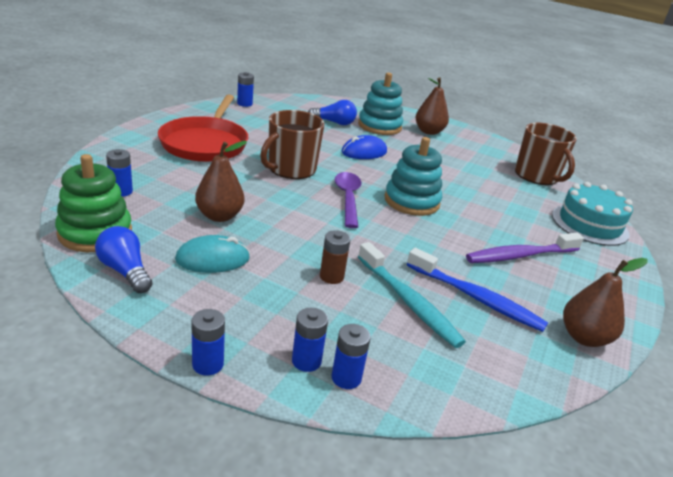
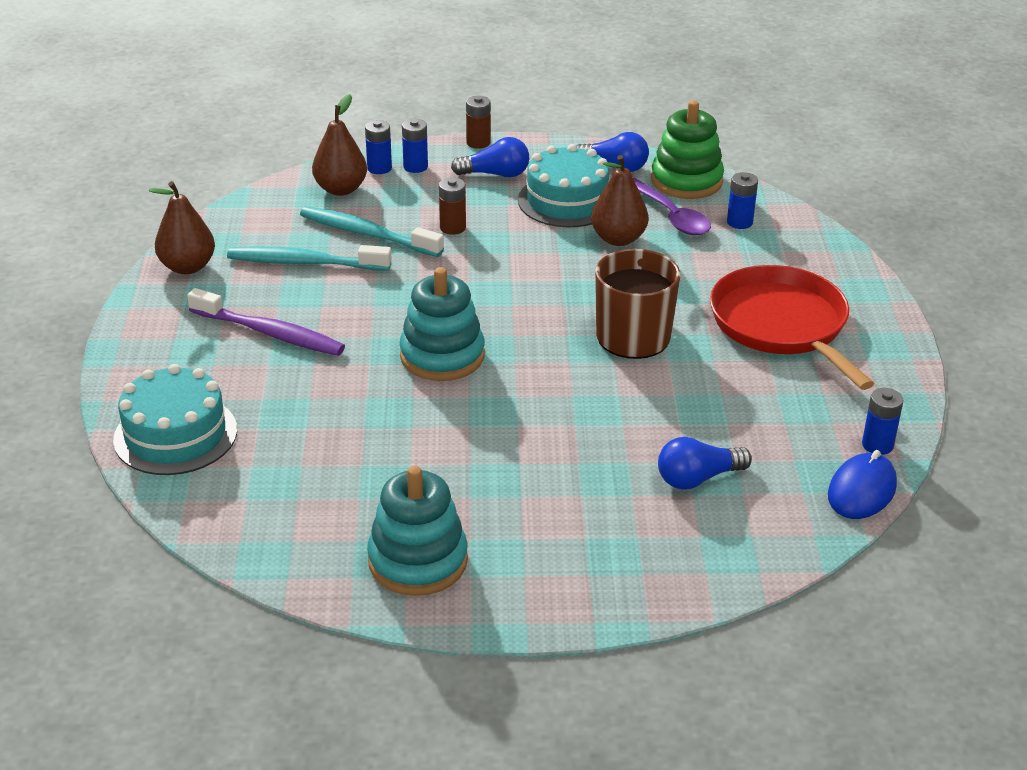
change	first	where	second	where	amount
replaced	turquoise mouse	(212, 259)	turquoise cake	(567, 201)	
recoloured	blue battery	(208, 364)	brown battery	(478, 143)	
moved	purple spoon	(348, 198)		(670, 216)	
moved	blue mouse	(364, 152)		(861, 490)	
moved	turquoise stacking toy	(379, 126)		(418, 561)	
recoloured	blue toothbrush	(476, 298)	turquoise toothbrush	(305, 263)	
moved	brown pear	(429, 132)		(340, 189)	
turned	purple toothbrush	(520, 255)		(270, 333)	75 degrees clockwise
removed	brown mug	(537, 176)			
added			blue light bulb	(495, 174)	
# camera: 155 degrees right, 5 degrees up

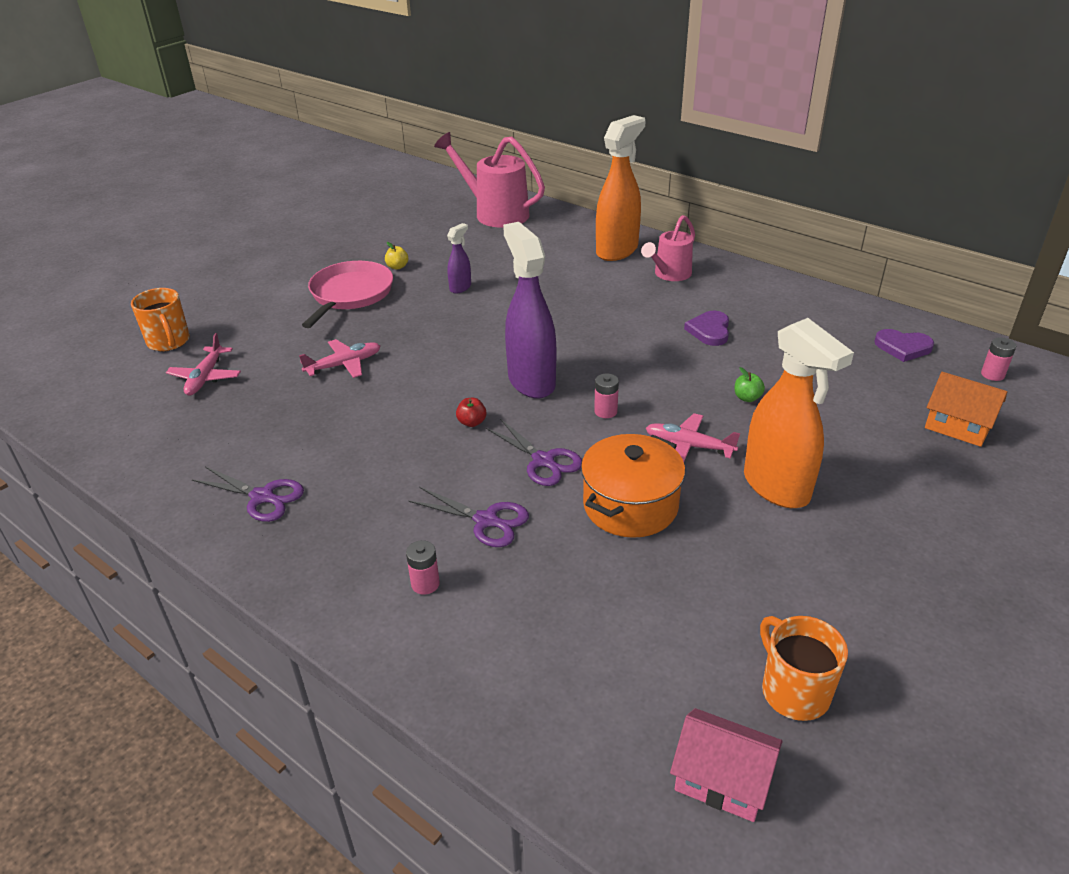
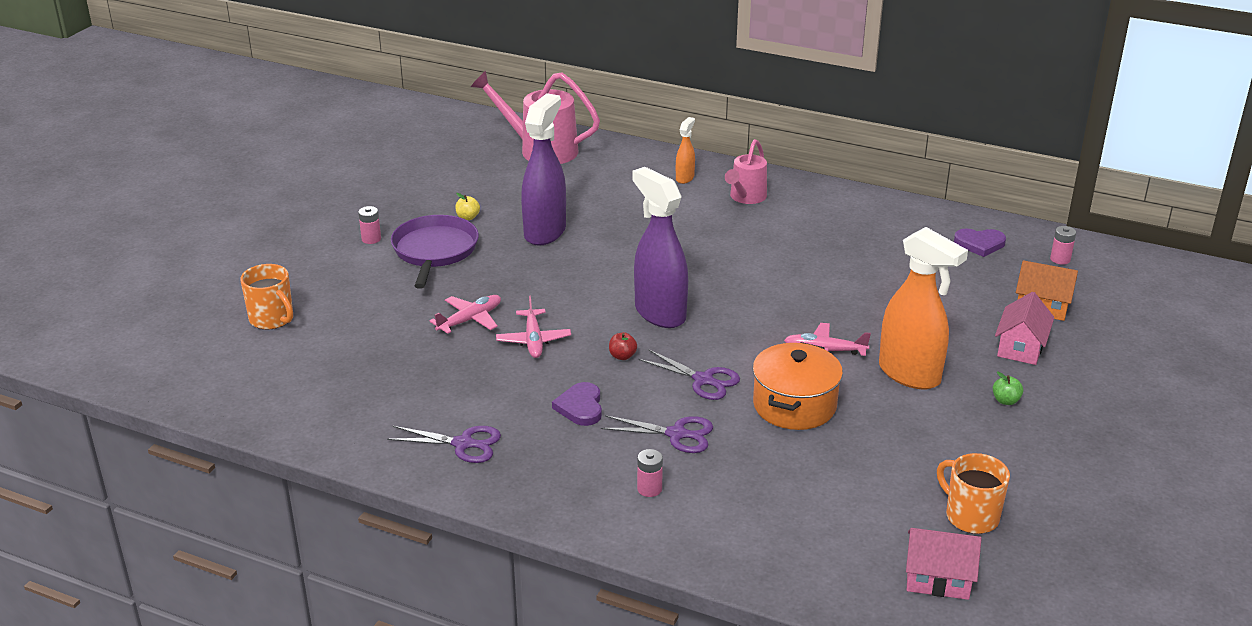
change	first	where	second	where	amount
moved	pink plane	(206, 377)		(533, 340)	
recoloured	pink pan	(350, 294)	purple pan	(434, 251)	
resized	purple spray bottle	(460, 287)		(545, 232)	x2.11
moved	pink battery	(605, 411)		(371, 239)	
resized	orange spray bottle	(617, 250)		(685, 178)	x0.47
moved	purple heart	(709, 331)		(580, 407)	
moved	green apple	(747, 398)		(1005, 401)	
added			pink house	(1021, 347)	
# camera: 15 degrees left, 5 degrees down

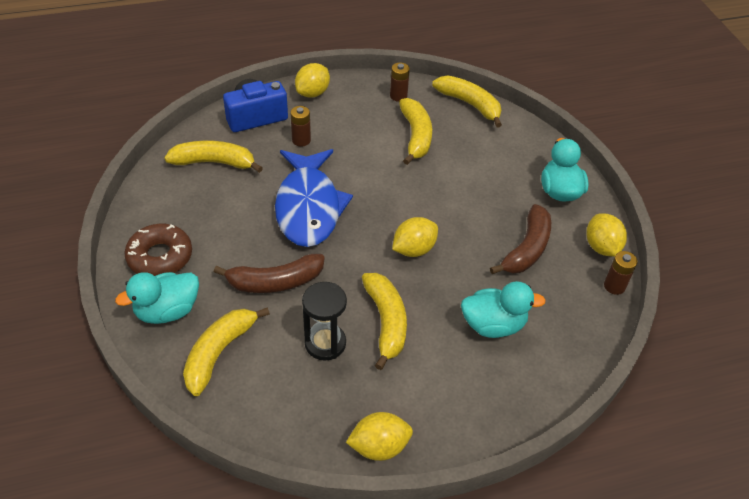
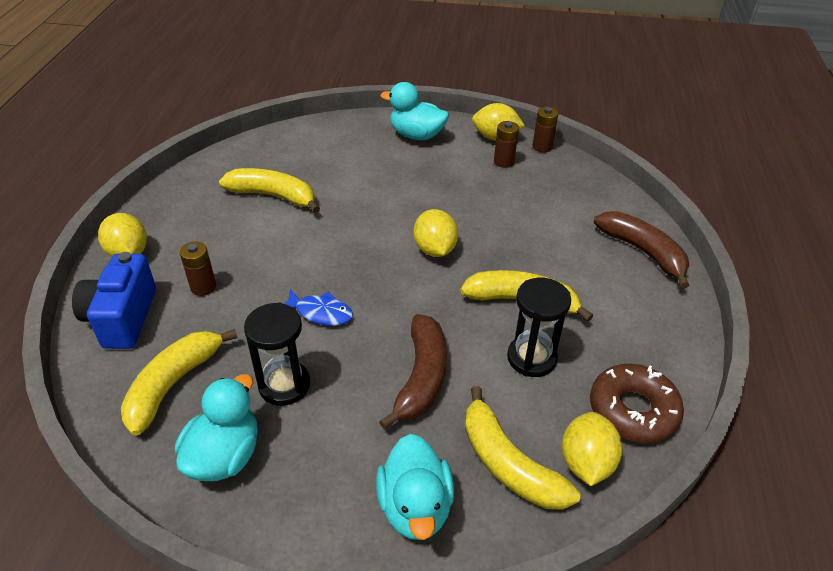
change	first	where	second	where	amount
moved	brown donut	(160, 257)		(633, 410)	
resized	blue fish	(309, 207)		(320, 313)	x0.44
moved	yellow lemon	(379, 446)		(586, 463)	
moved	brown battery	(398, 96)		(504, 162)	
removed	yellow banana	(469, 104)			
moved	turquoise duck	(493, 325)		(224, 456)	
moved	brown banana	(527, 249)		(643, 252)	
added			black hourglass	(284, 385)	
# camera: 65 degrees left, 5 degrees down

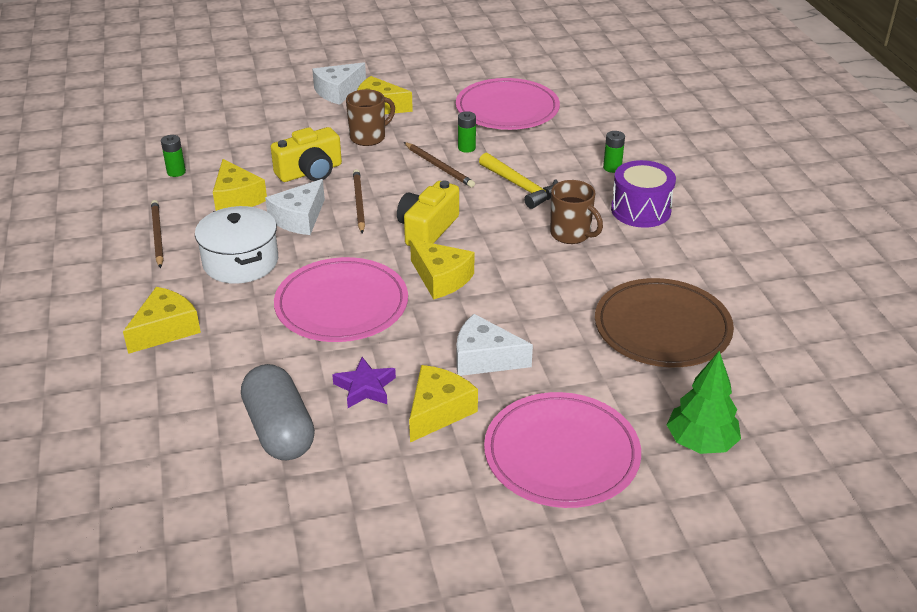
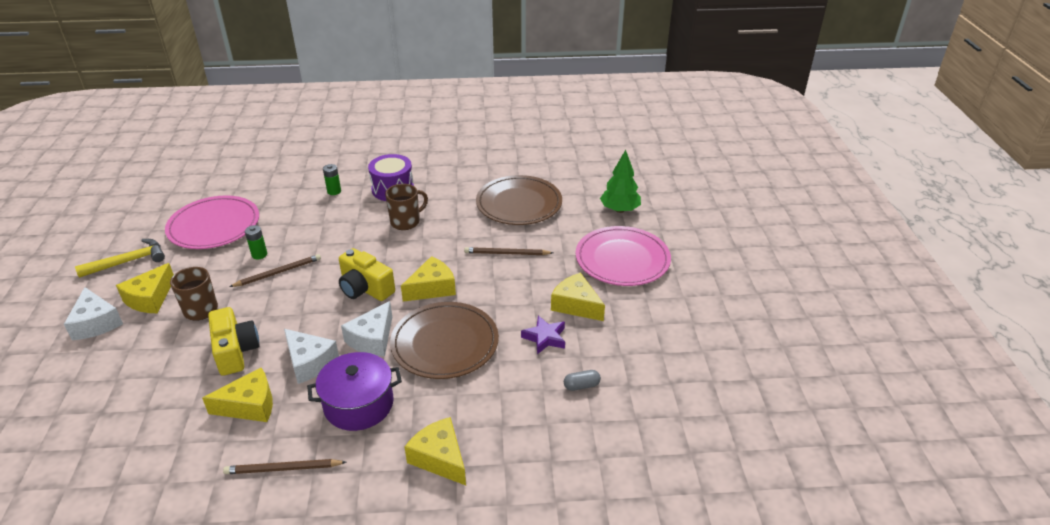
change	first	where	second	where	amount
removed	green battery	(176, 172)			
recoloured	white pot	(240, 262)	purple pot	(358, 404)	
resized	grey capsule	(280, 430)		(581, 386)	x0.43
recoloured	pink plate	(341, 305)	brown plate	(445, 343)	
moved	brown pencil	(359, 203)		(507, 253)	
moved	white cheese	(484, 358)		(372, 339)	
moved	yellow hammer	(521, 187)		(128, 261)	
# camera: 80 degrees left, 0 degrees up

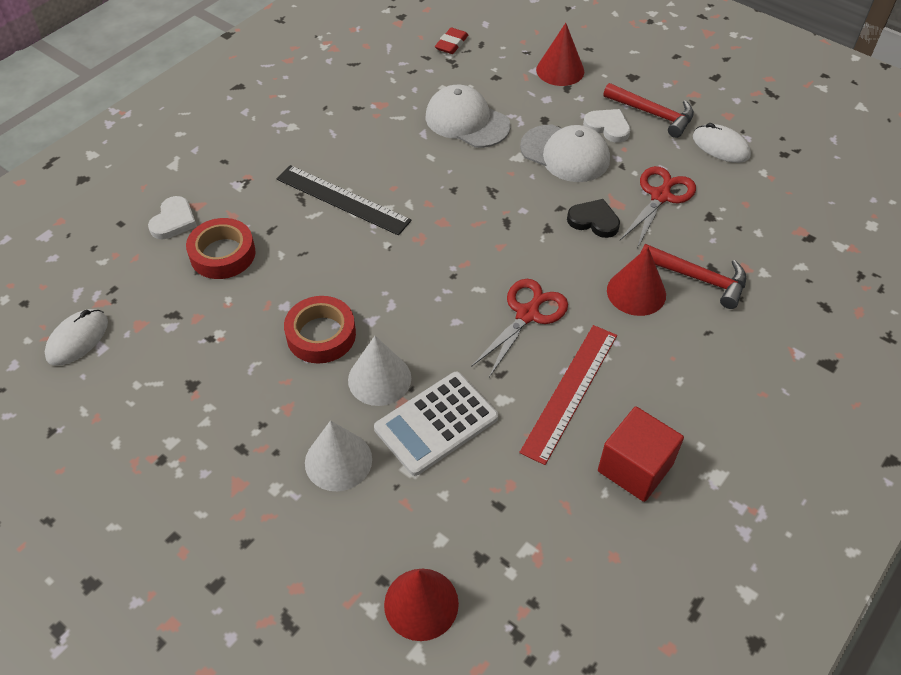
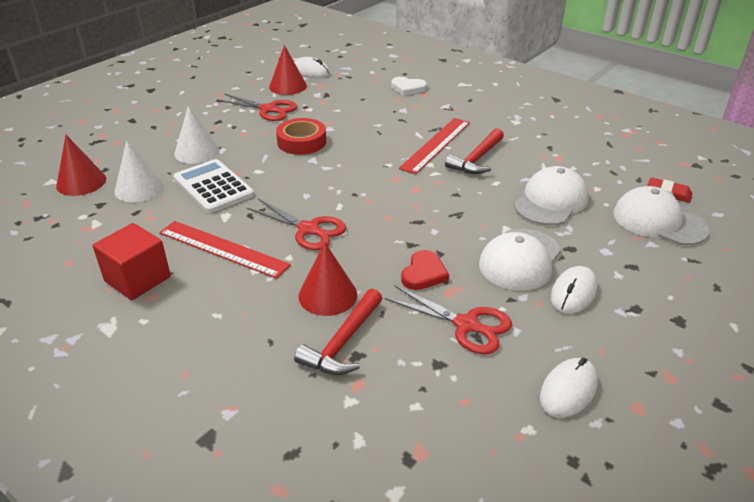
change	first	where	second	where	amount
removed	red tape	(223, 254)			
recoloured	black ruler	(342, 199)	red ruler	(436, 145)	
moved	white cone	(379, 379)		(139, 188)	
moved	red cone	(560, 70)		(288, 86)	
recoloured	black heart	(594, 221)	red heart	(424, 273)	
replaced	white heart	(607, 127)	white mouse	(573, 292)	
moved	red hammer	(653, 114)		(477, 159)	
added			red scissors	(268, 110)	
added			white cap	(658, 221)	
# camera: 90 degrees right, 15 degrees down

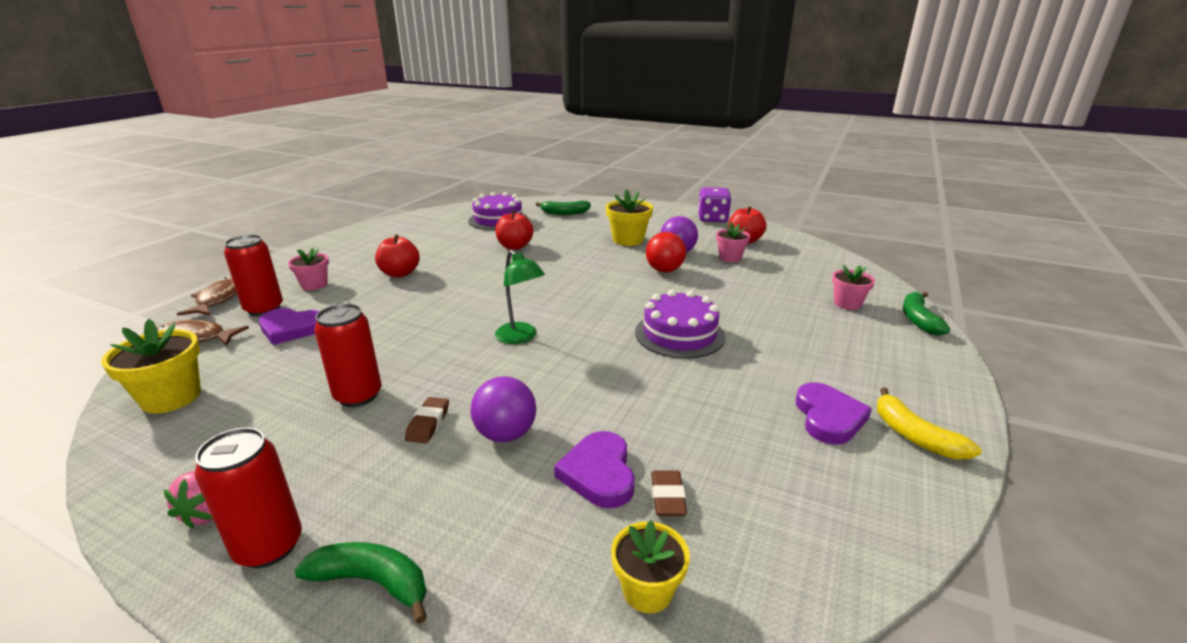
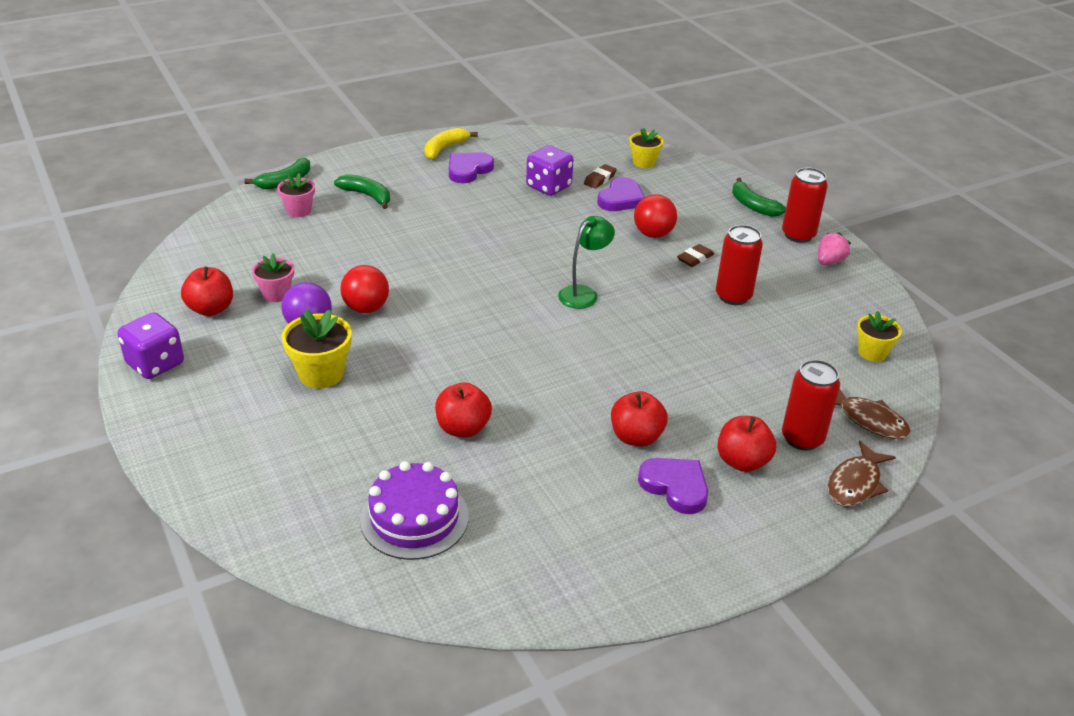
change	first	where	second	where	amount
resized	yellow flower pot	(171, 397)		(872, 352)	x0.66
moved	purple heart	(291, 329)		(675, 487)	
replaced	pink flower pot	(314, 285)	red apple	(742, 461)	
recoloured	purple ball	(505, 434)	red ball	(653, 234)	
turned	green lamp	(521, 337)		(583, 293)	45 degrees clockwise
moved	green banana	(564, 213)		(367, 196)	
removed	purple cake	(679, 334)			
turned	yellow banana	(914, 436)		(444, 148)	150 degrees counterclockwise
added			purple dice	(548, 187)	
# camera: 145 degrees left, 10 degrees up

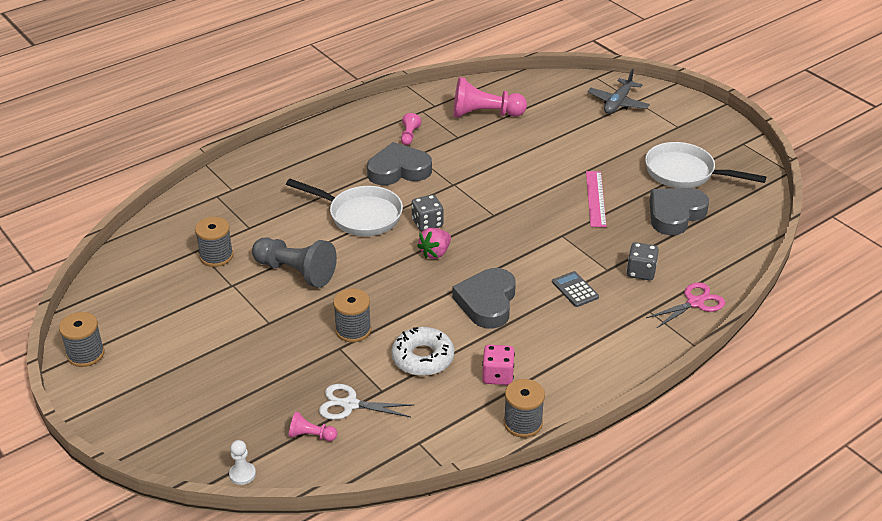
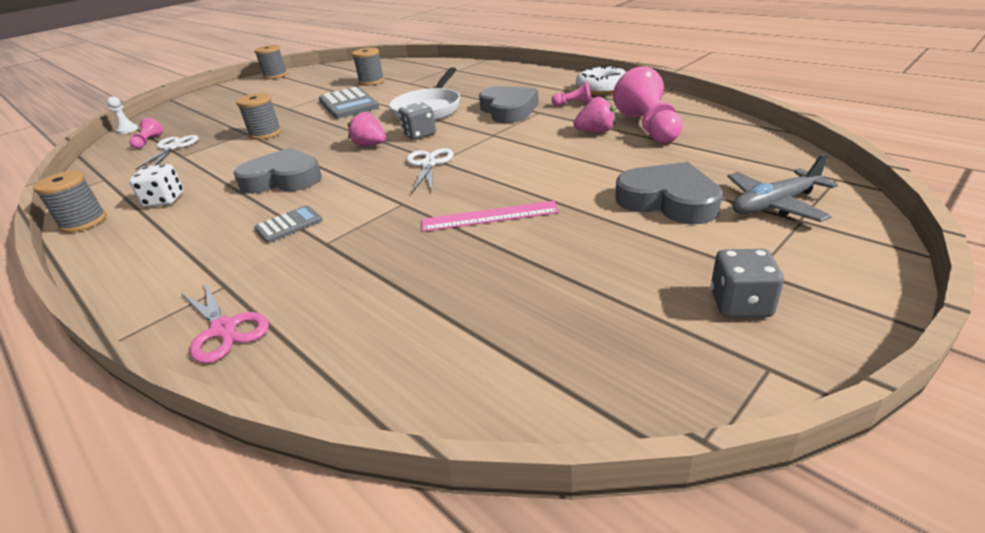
change	first	where	second	where	amount
replaced	grey pawn	(296, 272)	grey calculator	(348, 104)	
moved	white donut	(423, 358)		(602, 88)	
recoloured	pink dice	(497, 375)	white dice	(164, 200)	
turned	grey plane	(618, 103)		(774, 205)	45 degrees counterclockwise
moved	grey dice	(641, 272)		(740, 304)	
removed	white pan	(685, 173)			
moved	grey heart	(675, 214)		(668, 201)	
added			white scissors	(429, 164)	
added			pink strawberry	(595, 132)	
# camera: 85 degrees right, 5 degrees down

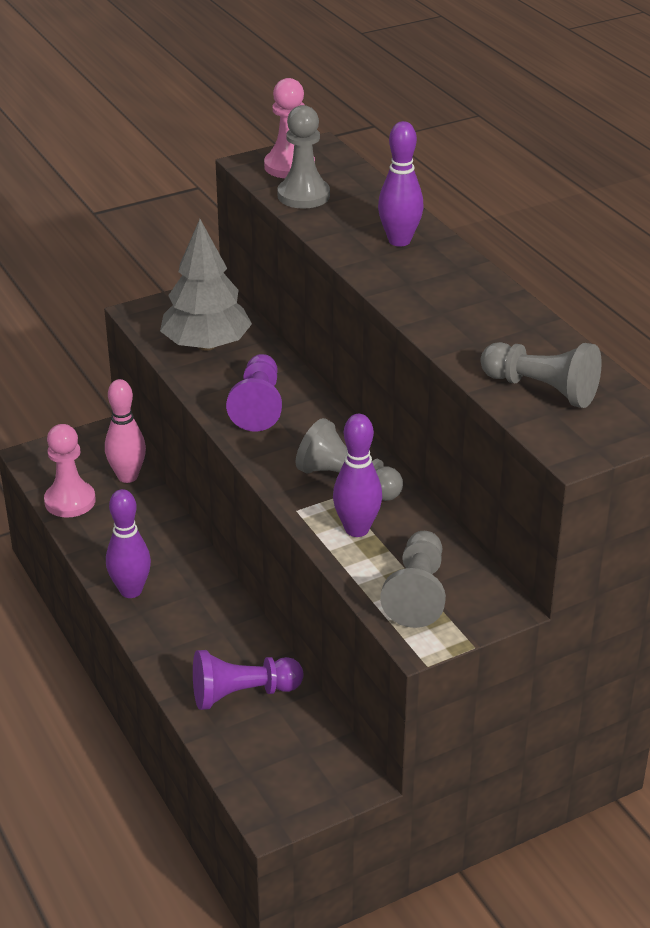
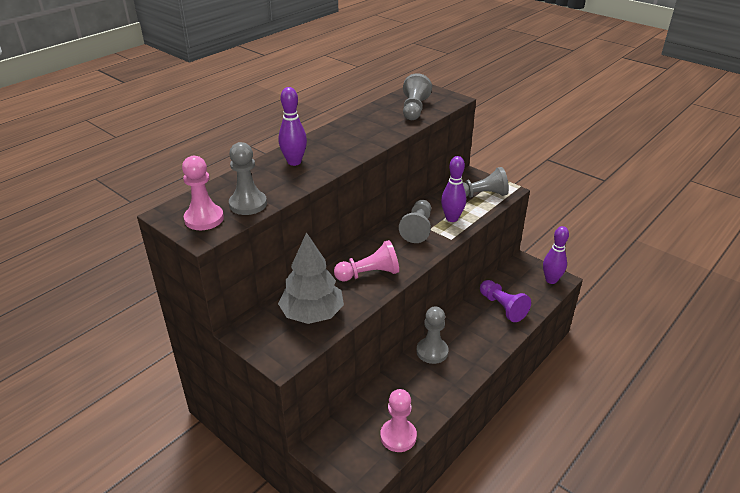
change	first	where	second	where	amount
removed	pink bowling pin	(127, 476)			
moved	purple bowling pin	(131, 591)		(551, 280)	
recoloured	purple pawn	(258, 406)	pink pawn	(369, 274)	
added			grey pawn	(432, 351)	
# camera: 110 degrees left, 0 degrees up

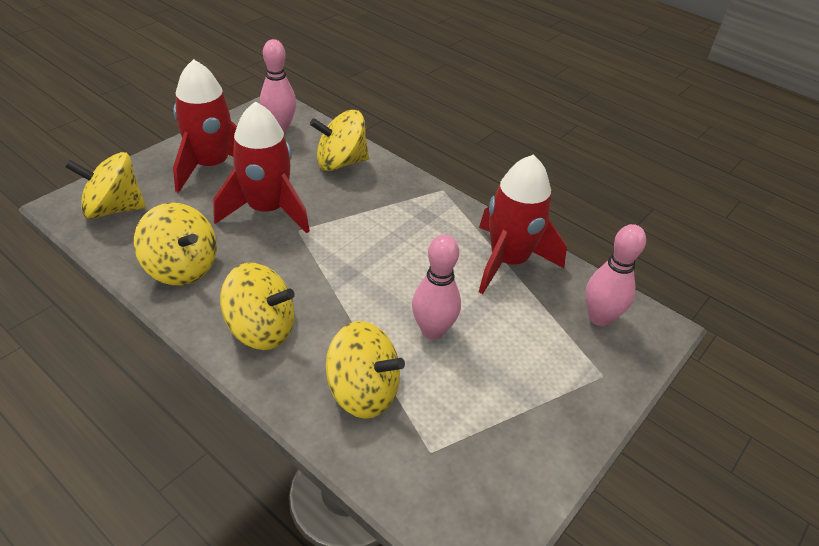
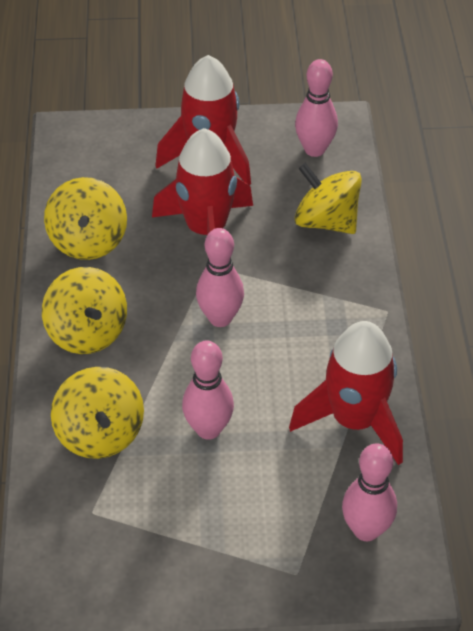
change	first	where	second	where	amount
removed	yellow spinning top	(114, 208)			
added			pink bowling pin	(220, 318)	
# camera: 50 degrees right, 5 degrees up

